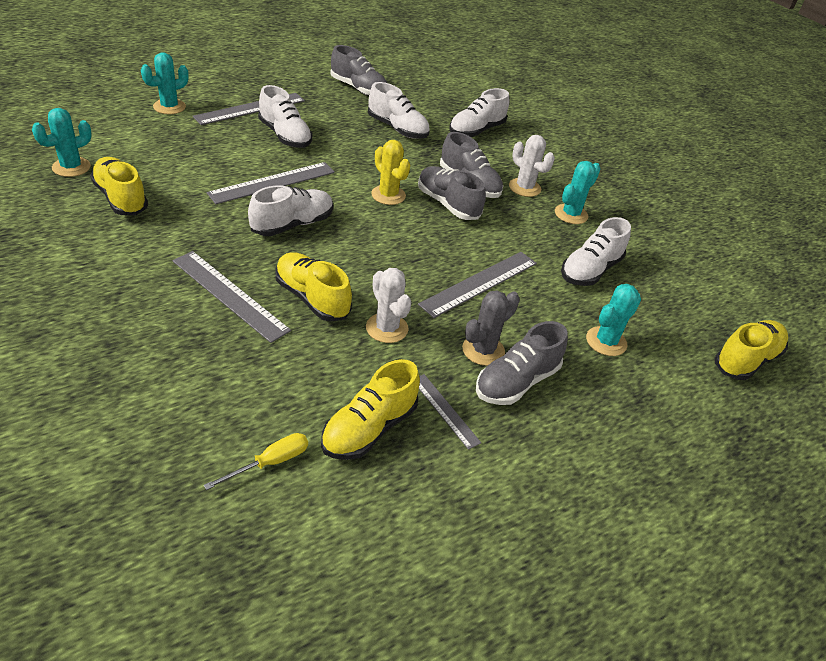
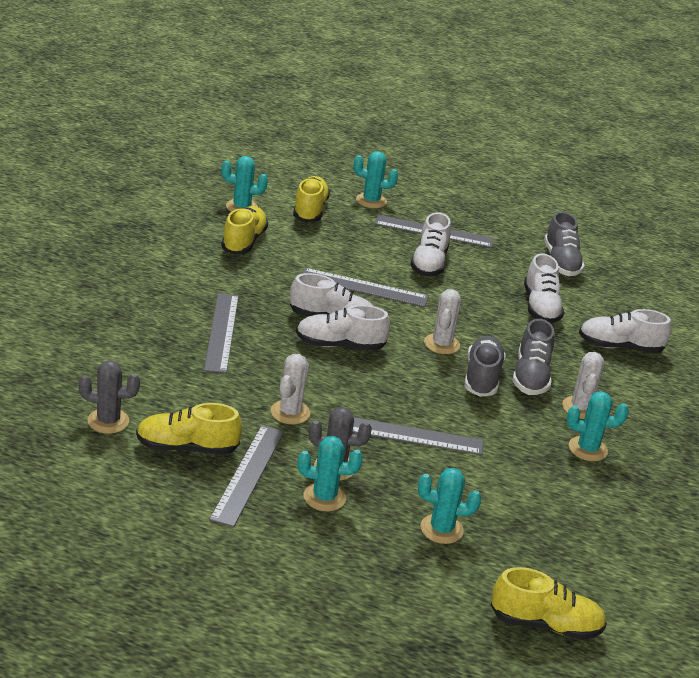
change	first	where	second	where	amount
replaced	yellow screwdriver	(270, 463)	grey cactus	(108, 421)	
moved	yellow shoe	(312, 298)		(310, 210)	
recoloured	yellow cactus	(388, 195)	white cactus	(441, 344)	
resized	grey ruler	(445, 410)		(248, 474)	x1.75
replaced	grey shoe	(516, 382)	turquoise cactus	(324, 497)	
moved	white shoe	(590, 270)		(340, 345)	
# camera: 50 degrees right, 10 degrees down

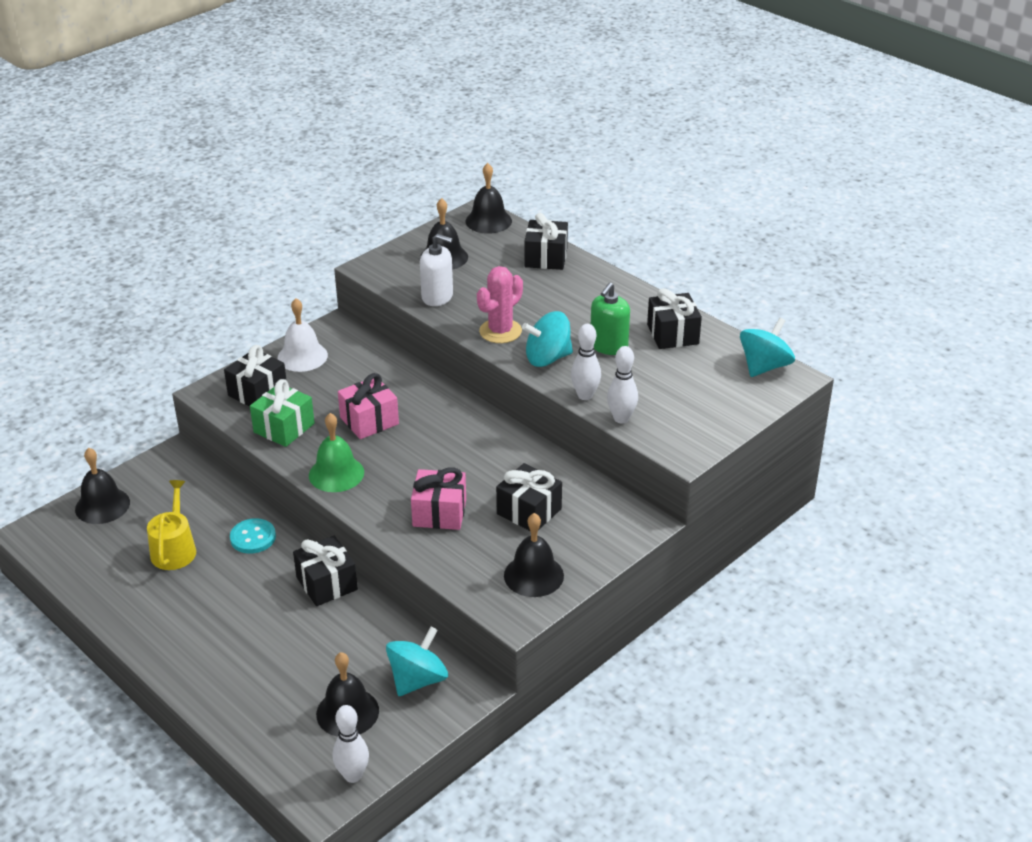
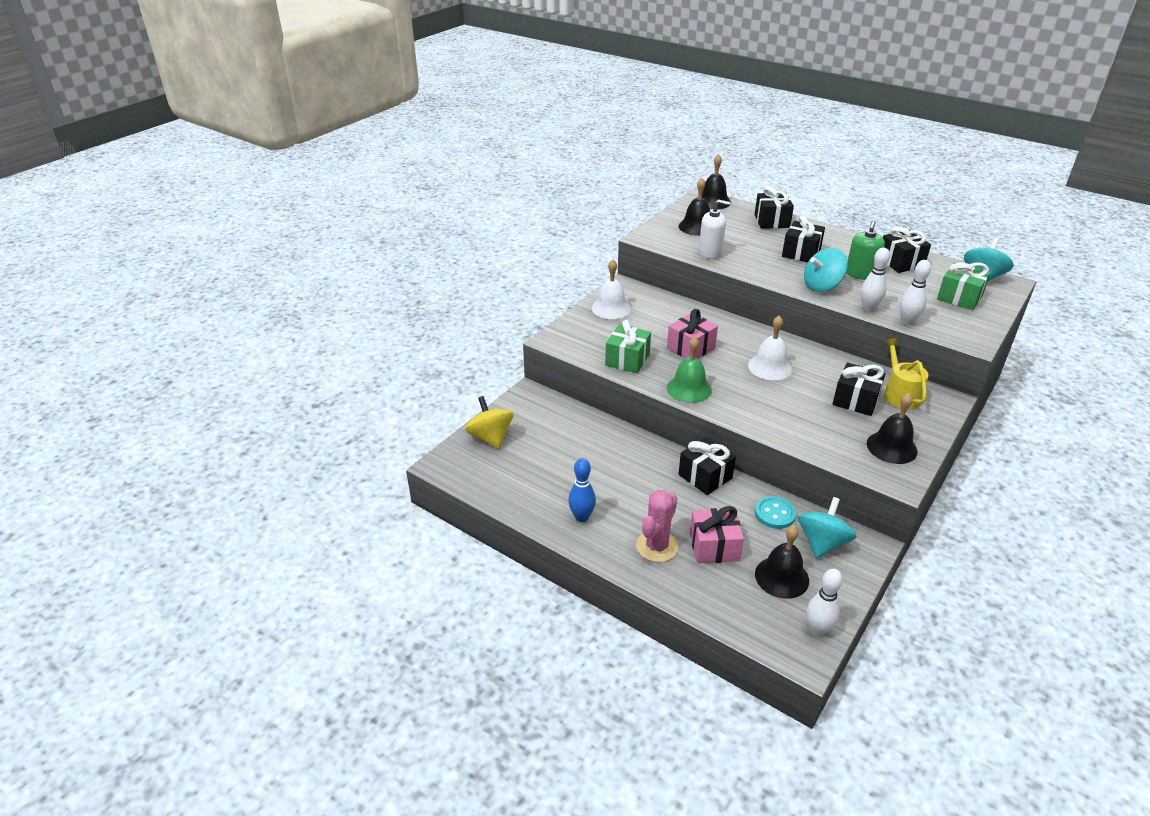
change	first	where	second	where	amount
replaced	black bell	(102, 505)	yellow spinning top	(490, 437)	
moved	yellow watering can	(174, 549)		(900, 394)	
moved	black gift	(257, 392)		(801, 253)	
moved	turquoise button	(253, 537)		(775, 513)	
moved	pink gift	(439, 513)		(714, 547)	
moved	pink cactus	(500, 331)		(657, 546)	
added			blue bowling pin	(581, 517)	
added			white bell	(770, 367)	
added			green gift	(959, 297)	
# camera: 10 degrees left, 0 degrees up

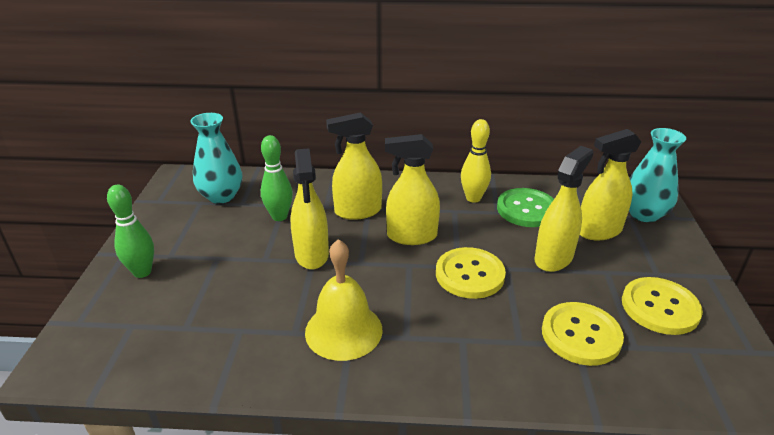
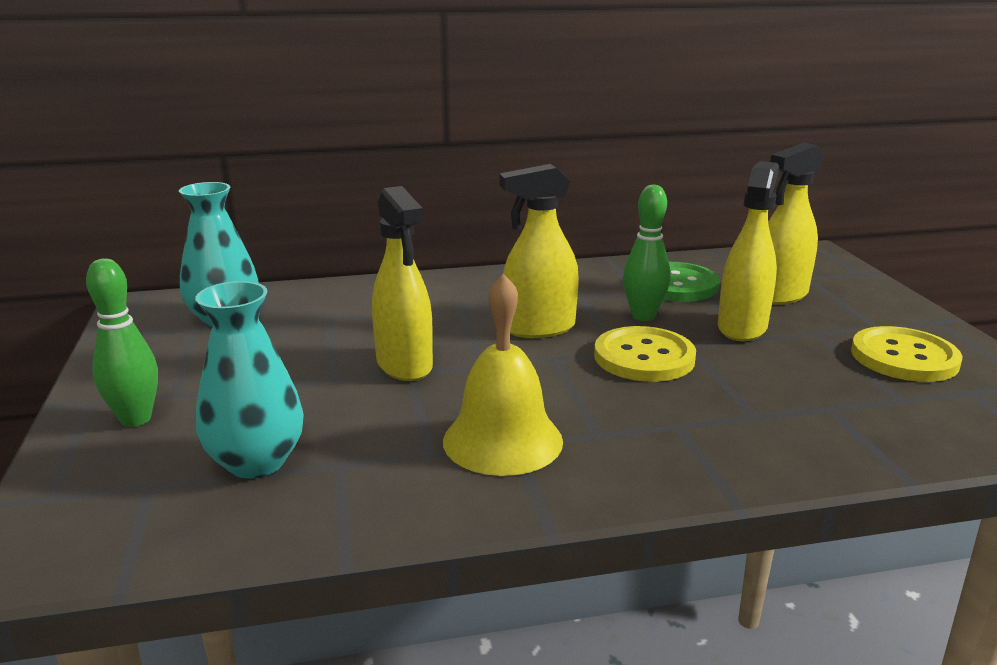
change	first	where	second	where	amount
moved	green bowling pin	(279, 216)		(643, 316)	
removed	yellow spray bottle	(357, 211)			
removed	yellow bowling pin	(473, 198)			
removed	yellow button	(581, 335)			
moved	turquoise vase	(644, 214)		(256, 462)	
# camera: 15 degrees left, 10 degrees down

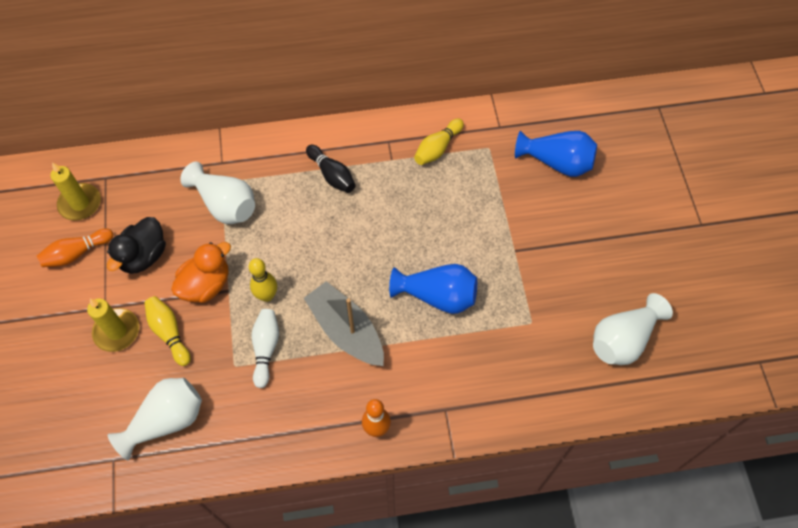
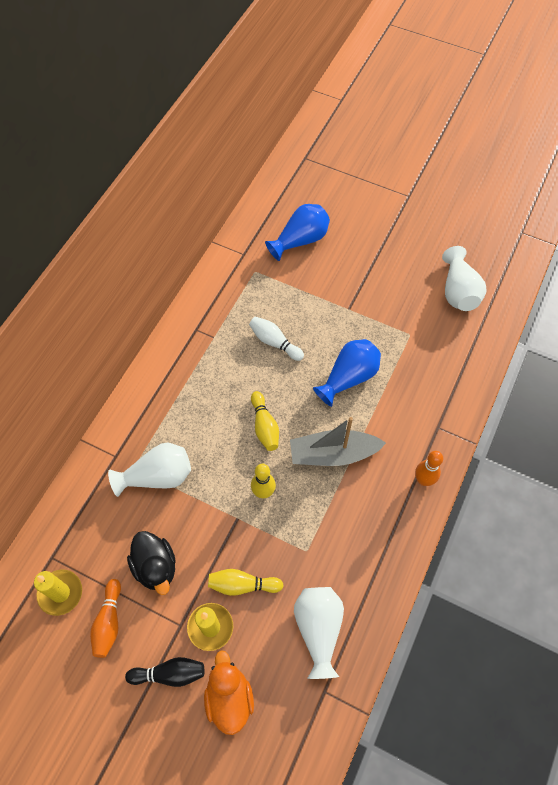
change	first	where	second	where	amount
moved	orange duck	(206, 285)		(229, 698)	
moved	white bowling pin	(266, 349)		(274, 342)	
moved	black bowling pin	(332, 175)		(169, 674)	
moved	yellow bowling pin	(437, 148)		(264, 426)	
# camera: 55 degrees left, 0 degrees up

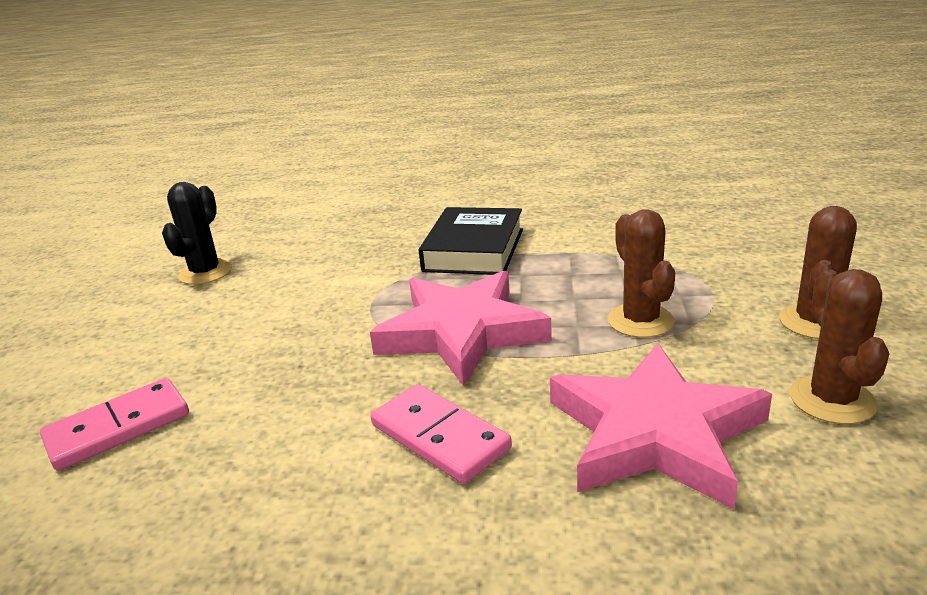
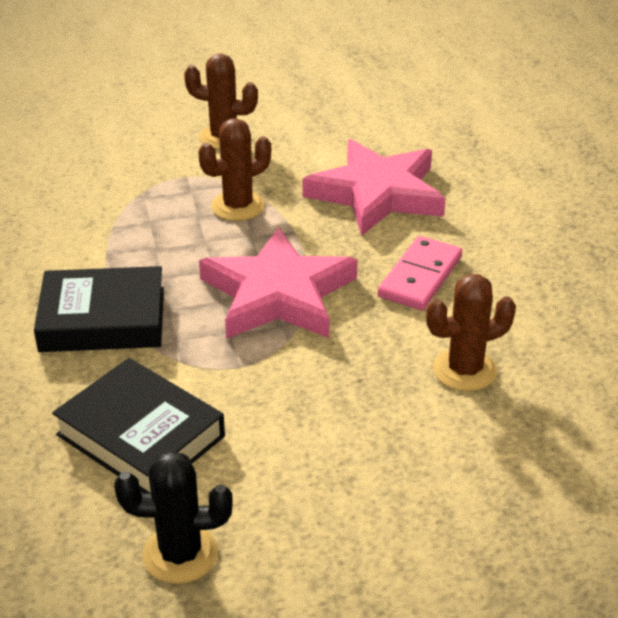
change	first	where	second	where	amount
removed	pink domino	(118, 427)			
moved	brown cactus	(832, 400)		(465, 370)	
added			black book	(140, 435)	
# camera: 110 degrees left, 10 degrees up

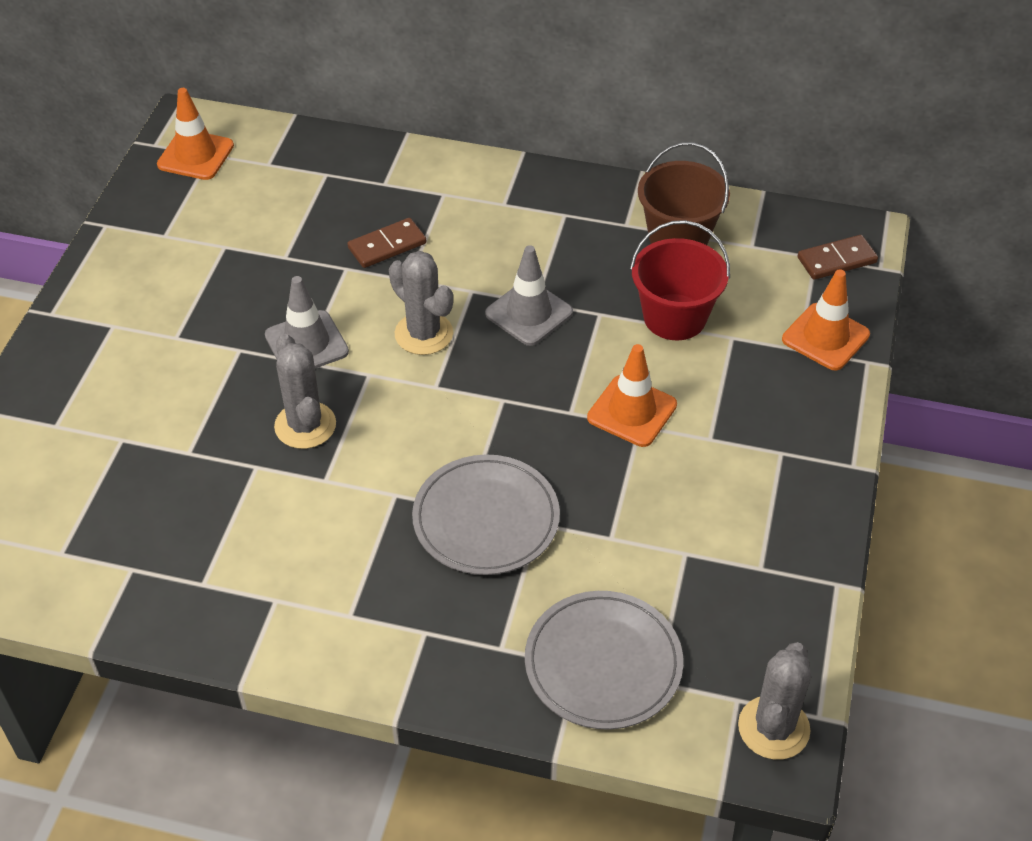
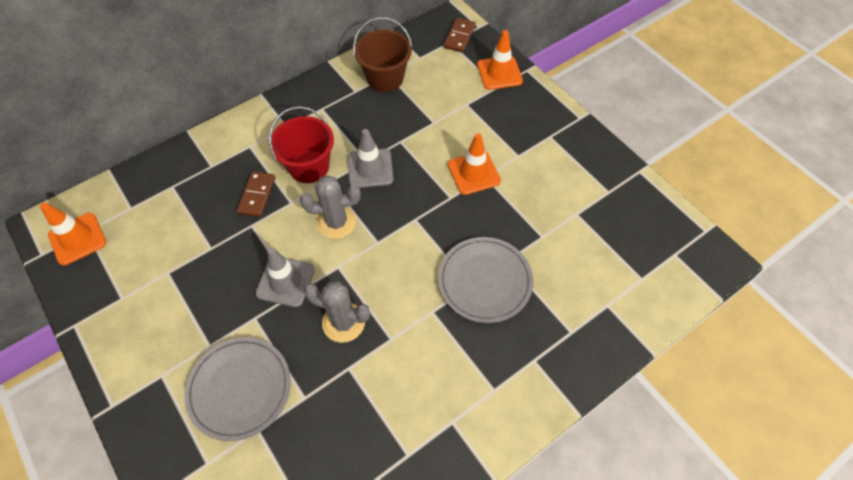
change	first	where	second	where	amount
moved	grey plate	(603, 663)		(239, 389)	
moved	red bucket	(674, 317)		(309, 166)	
removed	grey cactus	(773, 728)			
# camera: 50 degrees left, 10 degrees up

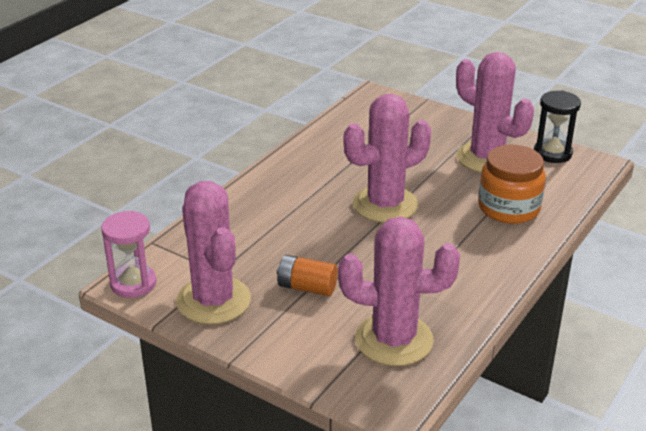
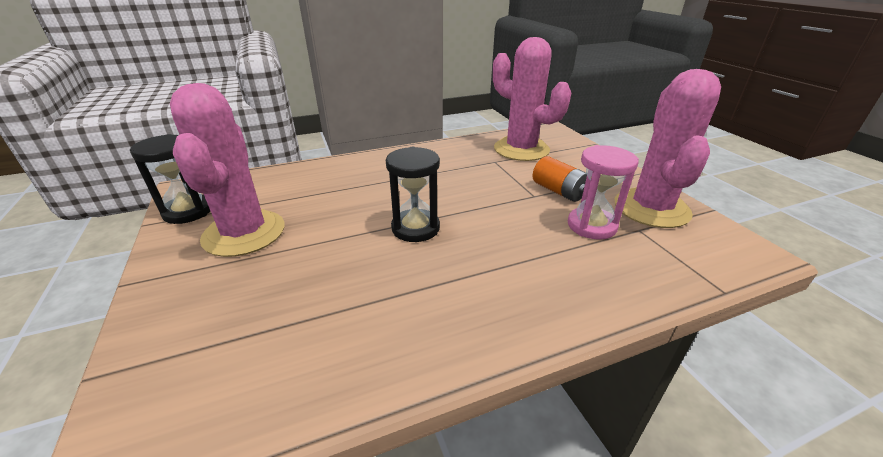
change	first	where	second	where	amount
moved	pink hourglass	(133, 283)		(591, 226)	
replaced	pink cactus	(385, 204)	black hourglass	(415, 228)	
removed	orange jar	(509, 208)			
# camera: 145 degrees left, 0 degrees up

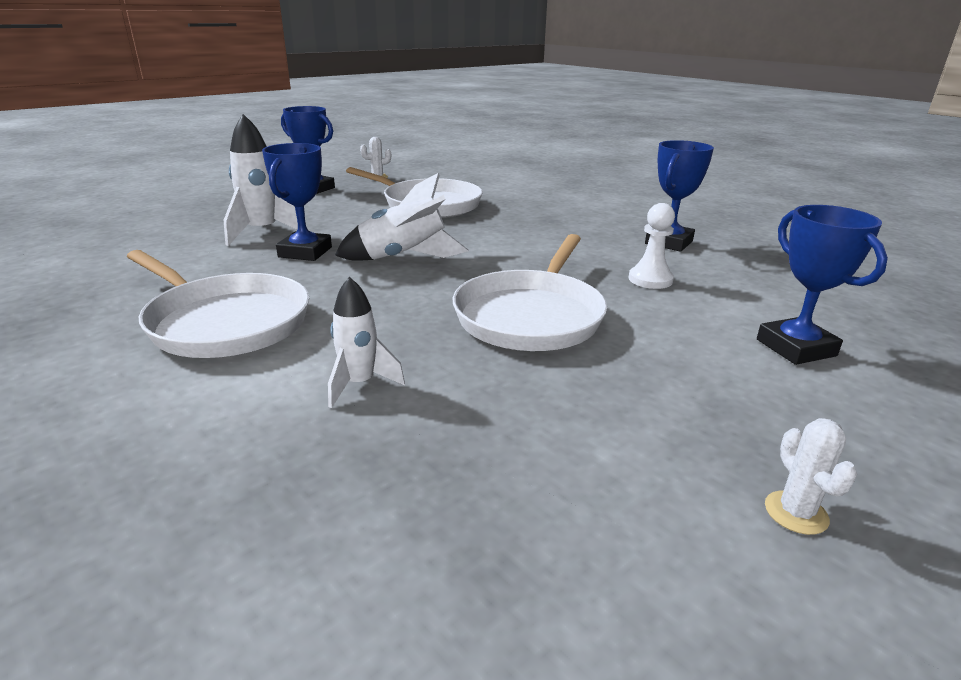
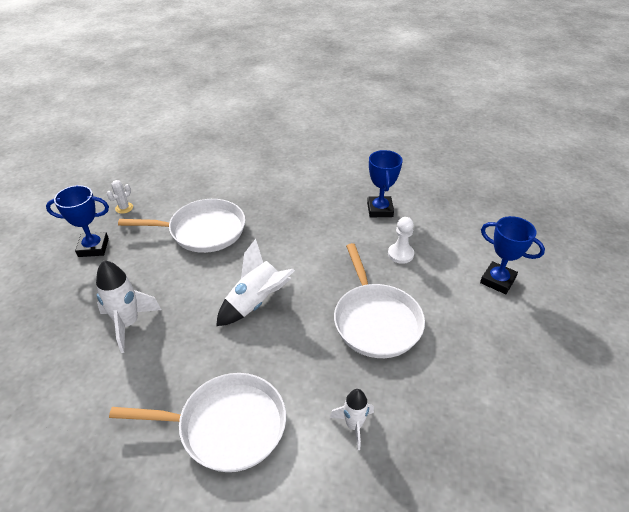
change	first	where	second	where	amount
removed	blue trophy	(305, 252)			
removed	white cactus	(796, 513)			
# camera: 35 degrees left, 15 degrees up

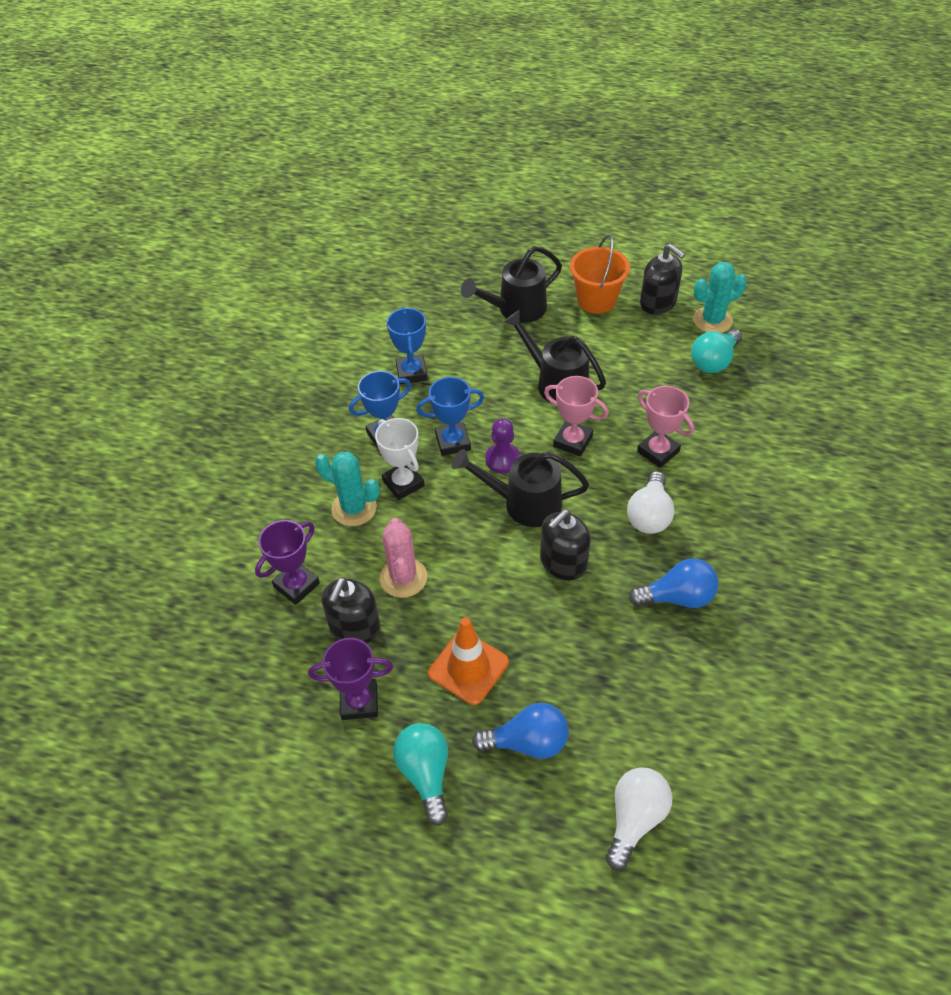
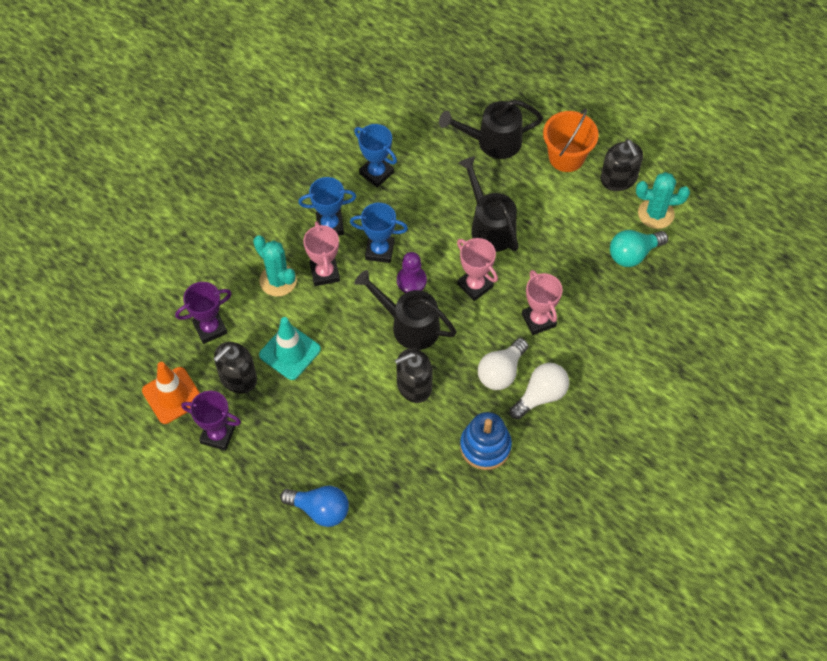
change	first	where	second	where	amount
recoloured	white trophy	(403, 483)	pink trophy	(324, 273)	
replaced	pink cactus	(403, 578)	turquoise traffic cone	(290, 352)	
turned	blue trophy	(411, 372)		(376, 173)	60 degrees counterclockwise
removed	turquoise light bulb	(425, 774)			
moved	orange traffic cone	(468, 667)		(172, 395)	
moved	white light bulb	(635, 819)		(541, 395)	
replaced	blue light bulb	(677, 597)	blue stacking toy	(485, 446)	
# camera: 20 degrees right, 10 degrees up

